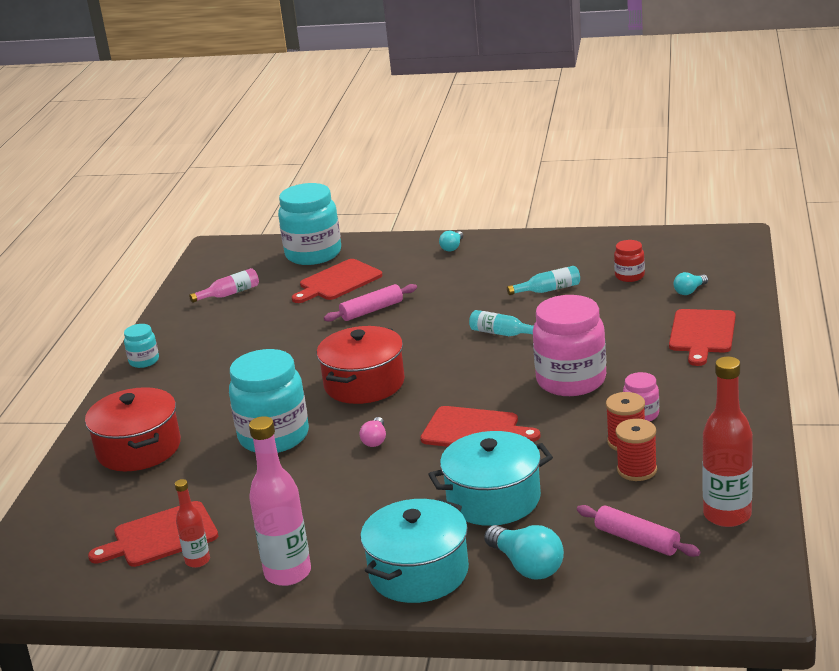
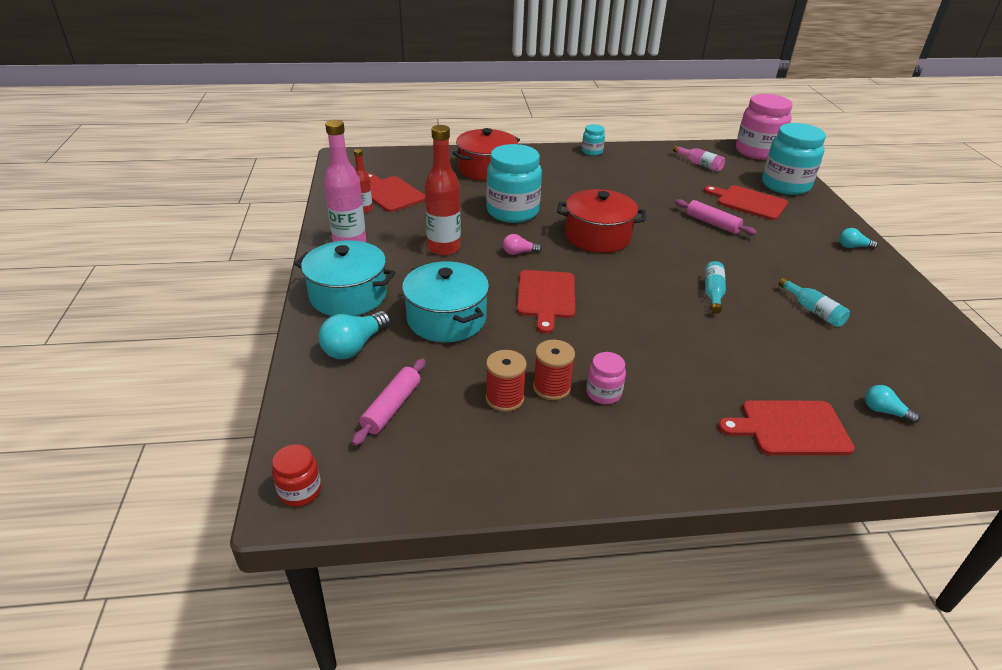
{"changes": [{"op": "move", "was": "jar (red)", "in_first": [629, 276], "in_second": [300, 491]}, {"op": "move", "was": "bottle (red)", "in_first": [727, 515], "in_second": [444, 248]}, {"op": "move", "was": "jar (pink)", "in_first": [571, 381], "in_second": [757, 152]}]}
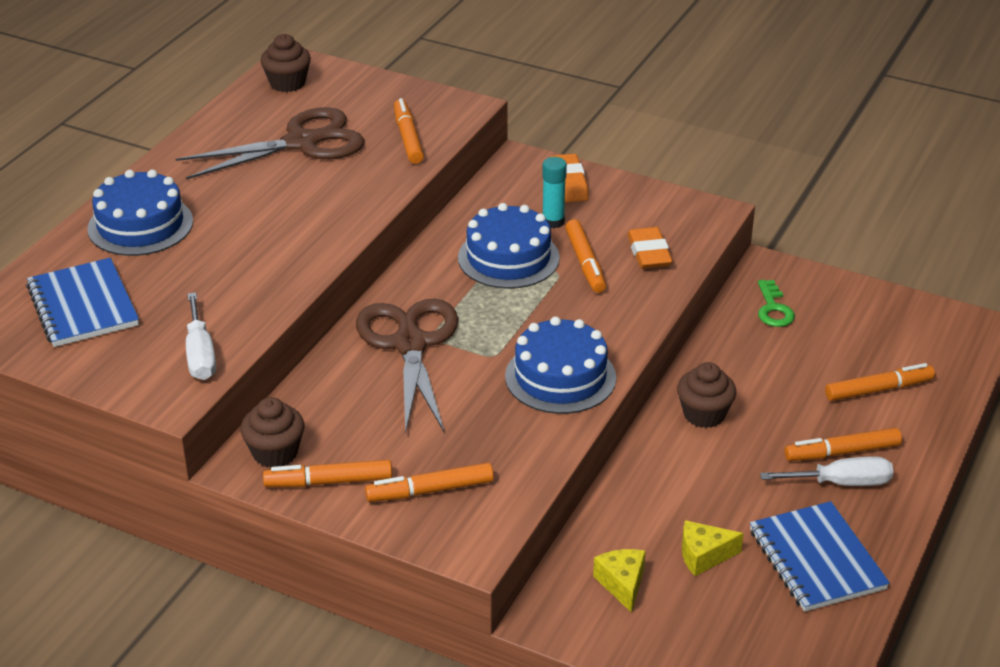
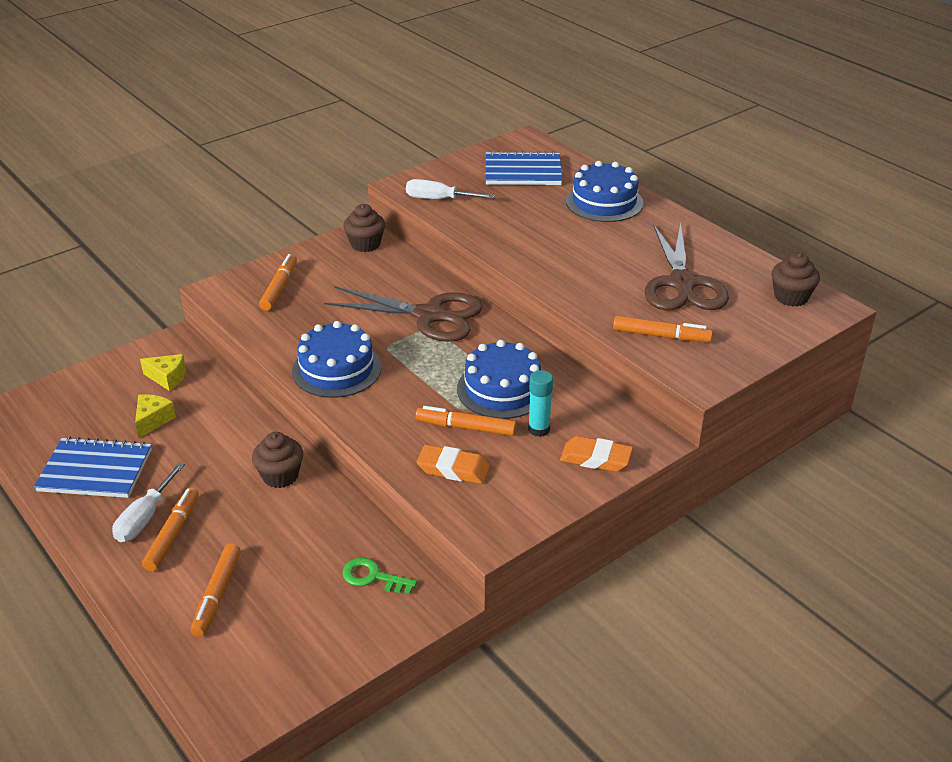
{"changes": [{"op": "delete", "was": "marker (orange)", "in_first": [329, 482]}]}
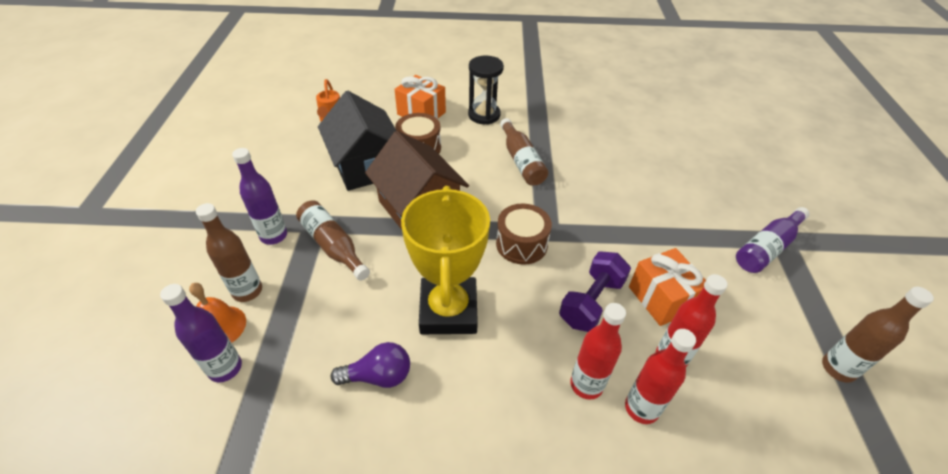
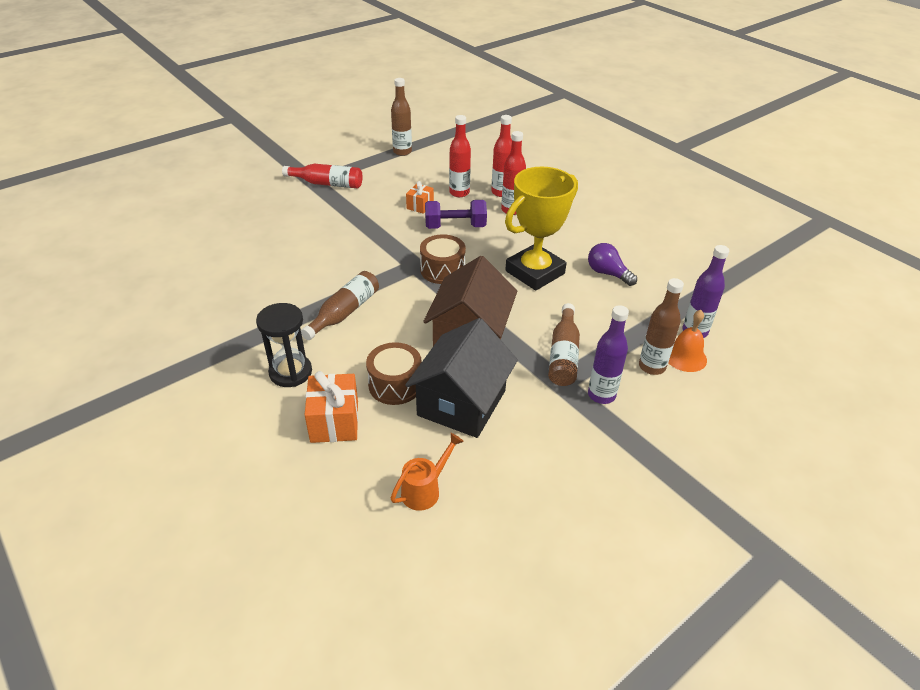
{"changes": [{"op": "recolor", "was": "bottle (purple)", "now": "bottle (red)", "in_first": [767, 248], "in_second": [327, 184]}, {"op": "resize", "was": "gift (orange)", "in_first": [661, 298], "in_second": [420, 206], "ratio": 0.61}]}
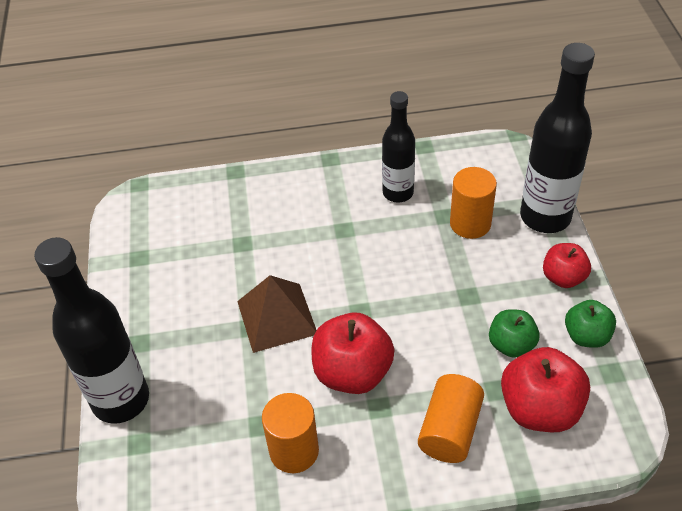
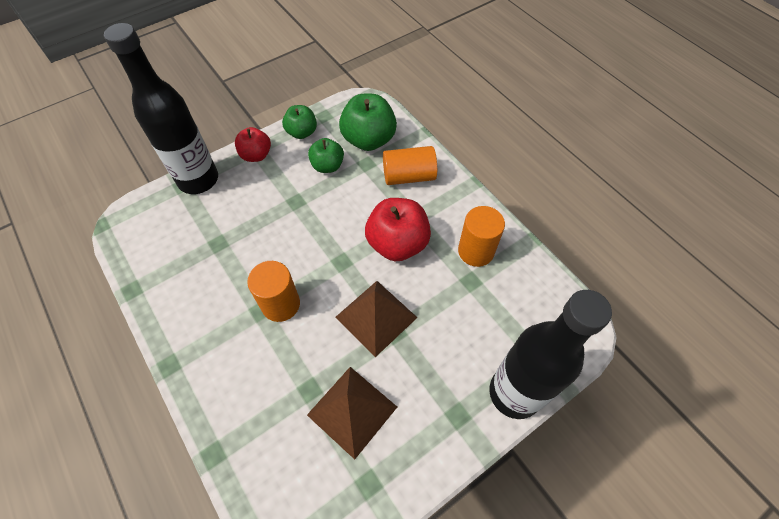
{"changes": [{"op": "move", "was": "cylinder (orange)", "in_first": [470, 223], "in_second": [280, 304]}, {"op": "insert", "now": "pyramid (brown)", "in_second": [352, 410]}, {"op": "recolor", "was": "apple (red)", "now": "apple (green)", "in_first": [540, 409], "in_second": [368, 140]}, {"op": "delete", "was": "bottle (black)", "in_first": [398, 193]}]}
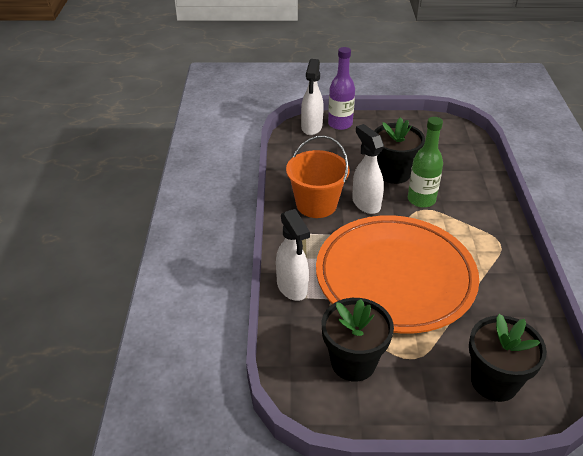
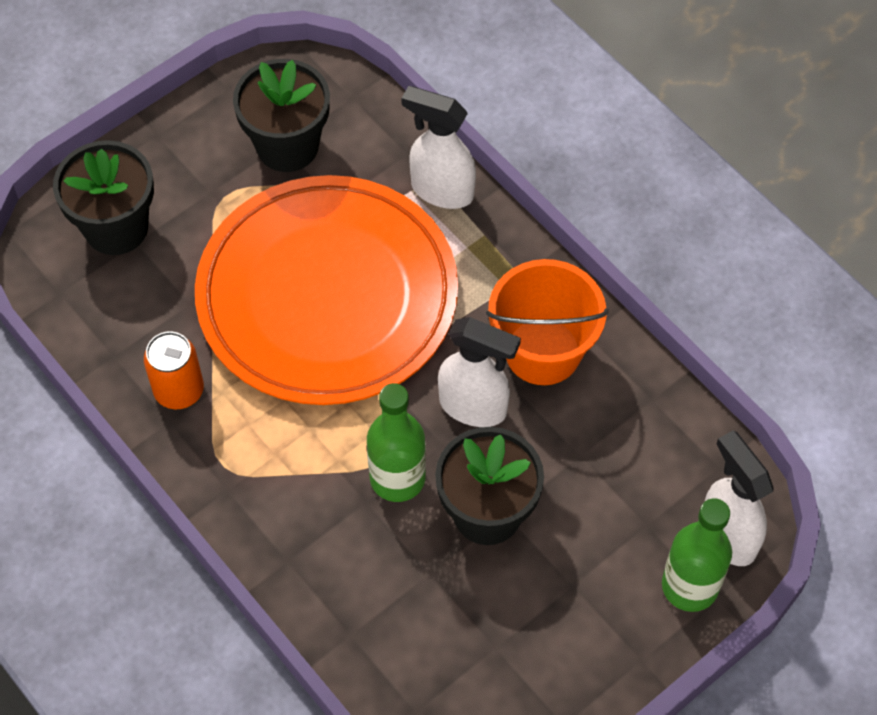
{"changes": [{"op": "insert", "now": "can (orange)", "in_second": [179, 390]}, {"op": "recolor", "was": "bottle (purple)", "now": "bottle (green)", "in_first": [340, 124], "in_second": [689, 586]}]}
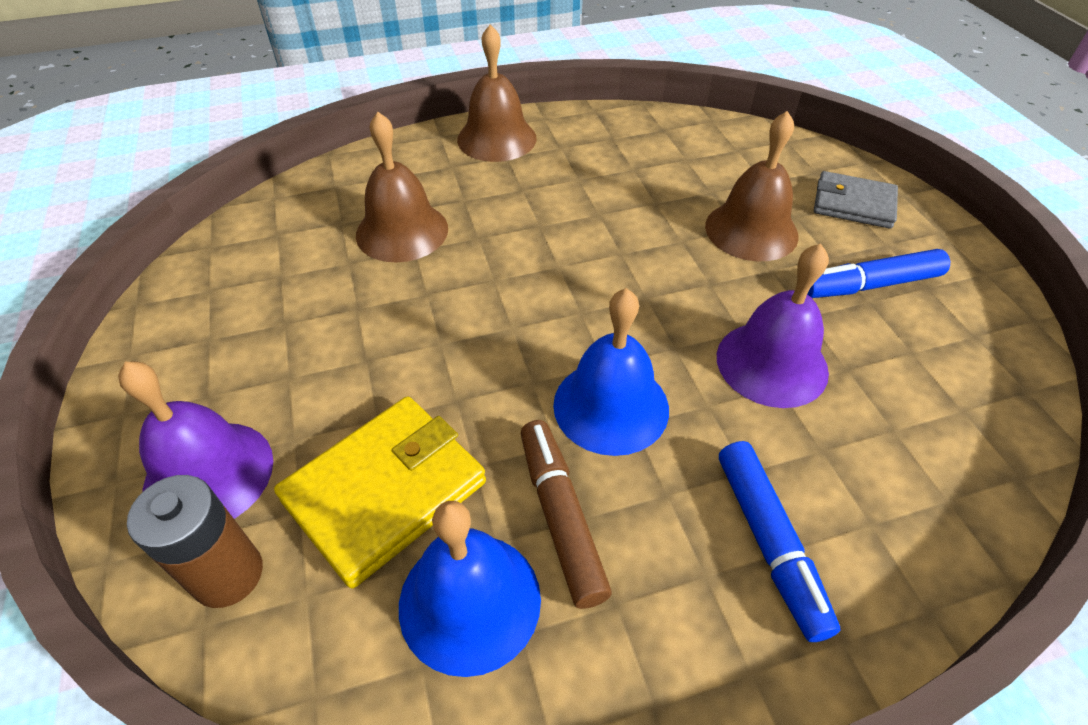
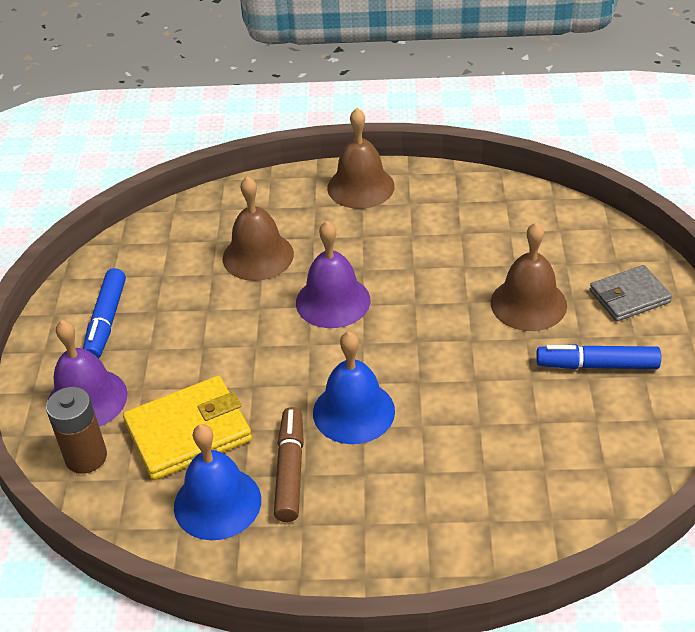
{"changes": [{"op": "move", "was": "marker (blue)", "in_first": [769, 542], "in_second": [106, 321]}, {"op": "move", "was": "bell (purple)", "in_first": [772, 363], "in_second": [333, 301]}, {"op": "rotate", "was": "wallet (grey)", "in_first": [853, 204], "in_second": [629, 296], "clockwise": -60}]}
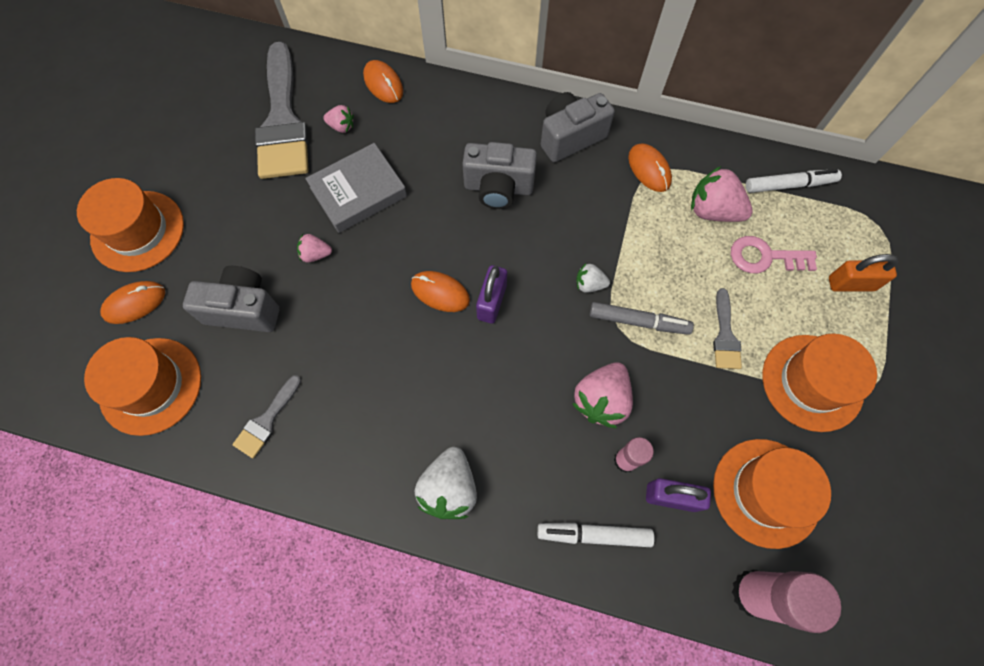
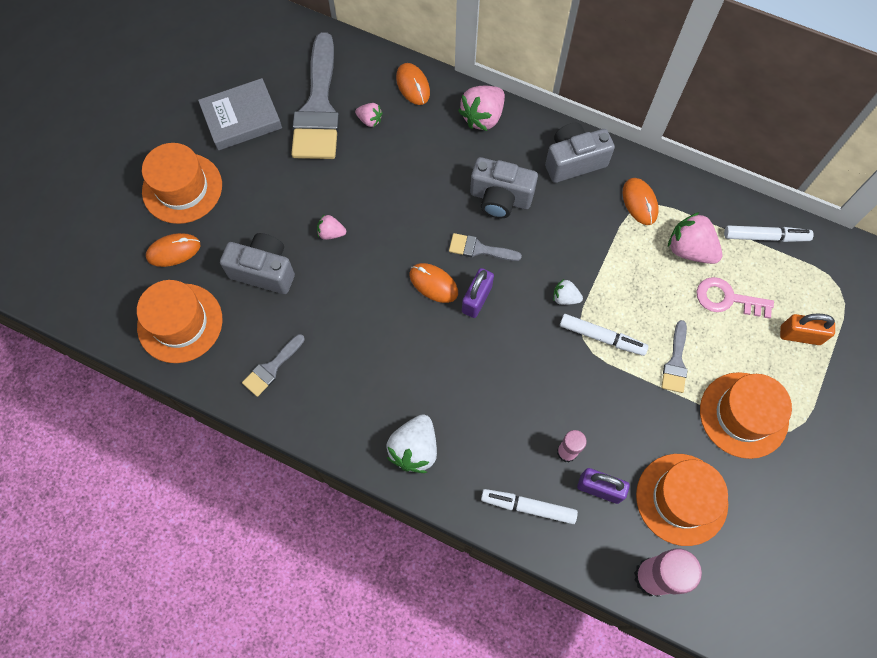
{"changes": [{"op": "move", "was": "book (grey)", "in_first": [358, 192], "in_second": [242, 118]}, {"op": "insert", "now": "brush (grey)", "in_second": [479, 249]}, {"op": "move", "was": "strawberry (pink)", "in_first": [601, 400], "in_second": [482, 117]}, {"op": "recolor", "was": "marker (grey)", "now": "marker (white)", "in_first": [638, 321], "in_second": [602, 337]}]}
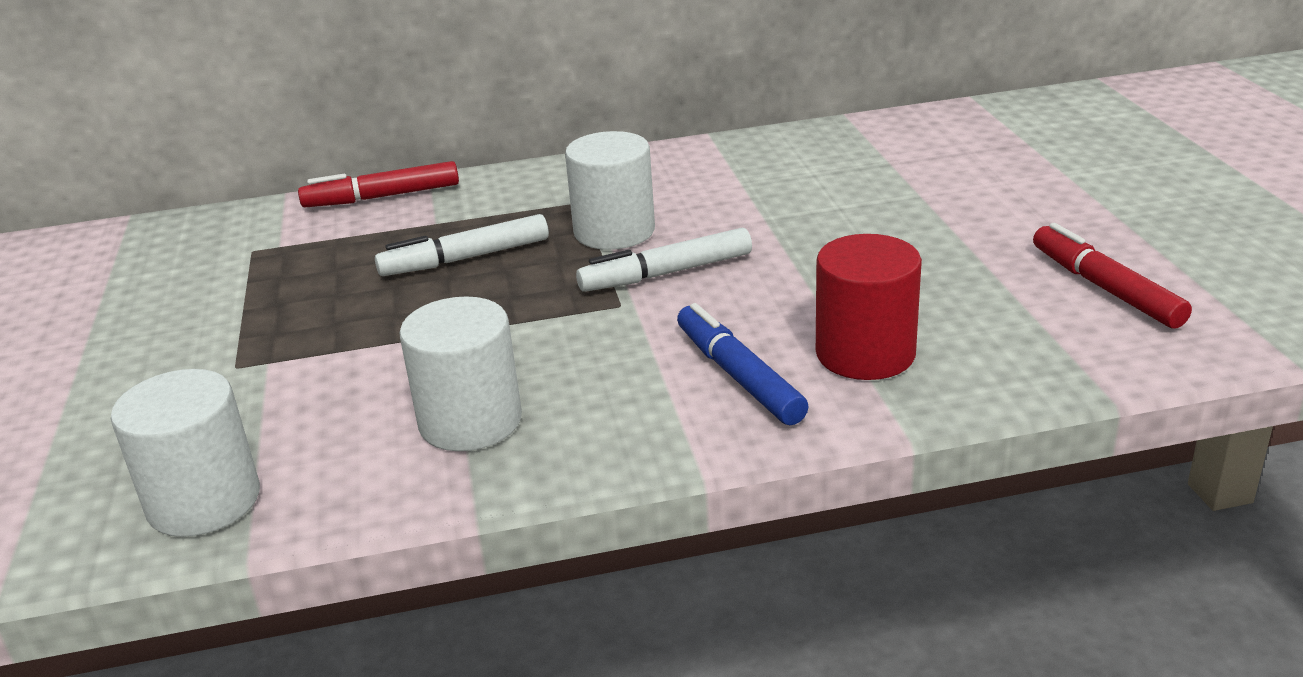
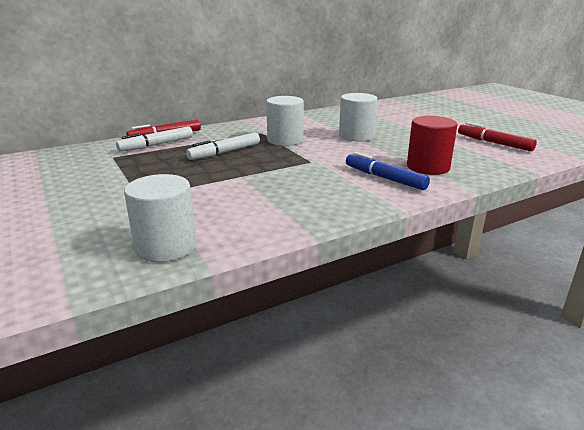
{"changes": [{"op": "move", "was": "marker (white)", "in_first": [667, 273], "in_second": [157, 145]}, {"op": "move", "was": "cylinder (white)", "in_first": [470, 421], "in_second": [356, 136]}]}
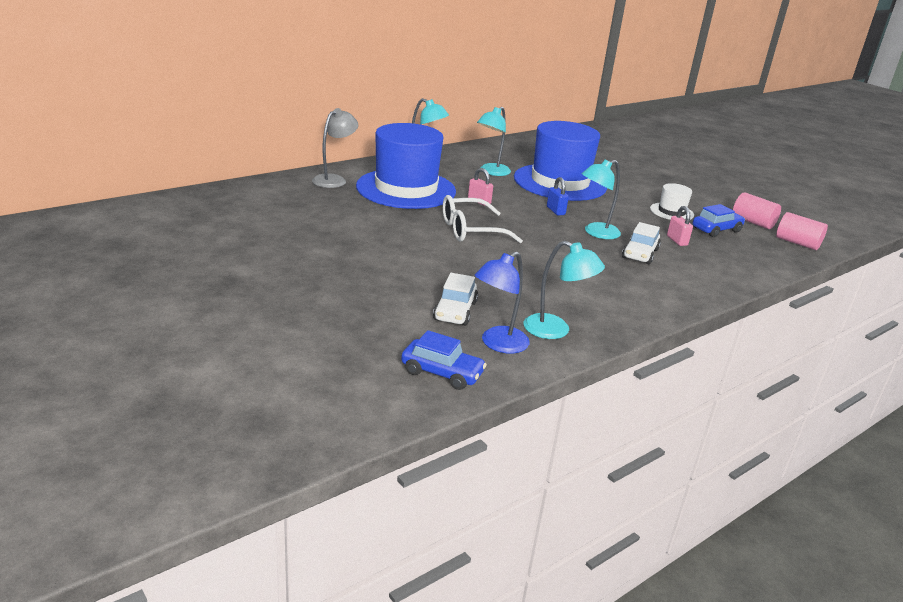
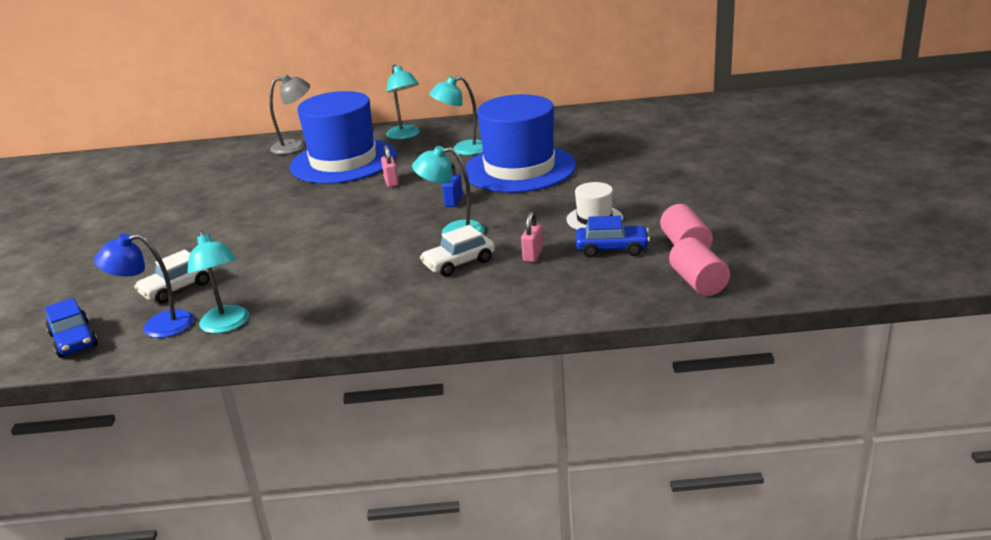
{"changes": [{"op": "delete", "was": "glasses (white)", "in_first": [471, 230]}]}
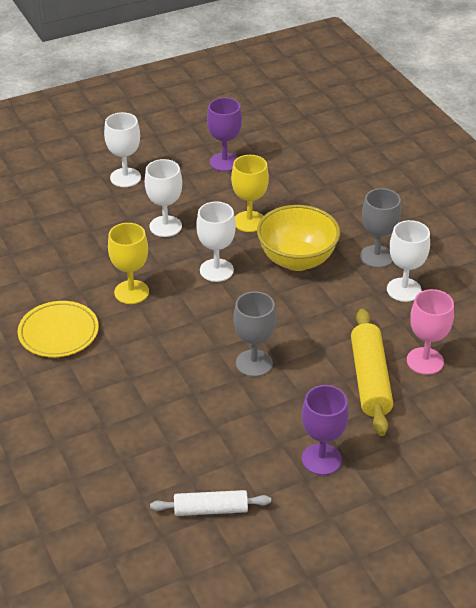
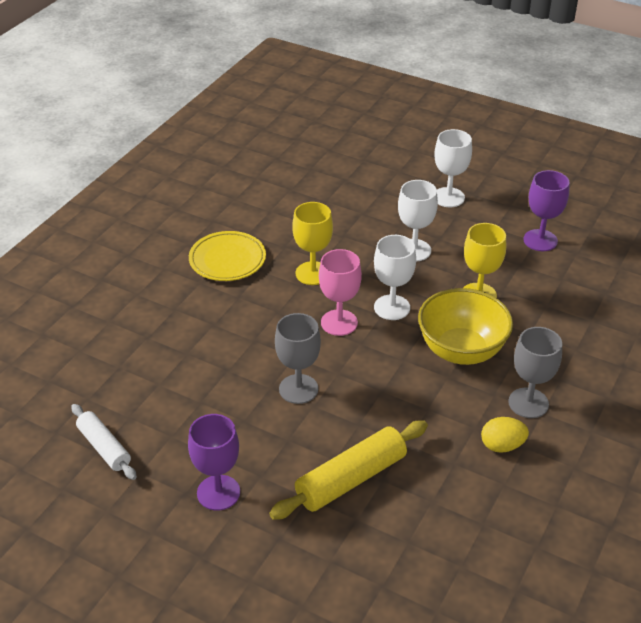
{"changes": [{"op": "move", "was": "goblet (pink)", "in_first": [425, 361], "in_second": [339, 323]}, {"op": "replace", "was": "goblet (white)", "now": "egg (yellow)", "in_first": [404, 290], "in_second": [502, 446]}]}
